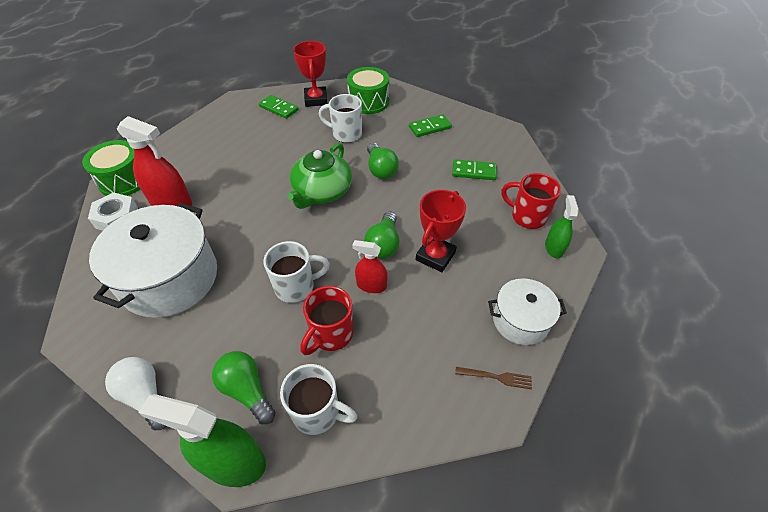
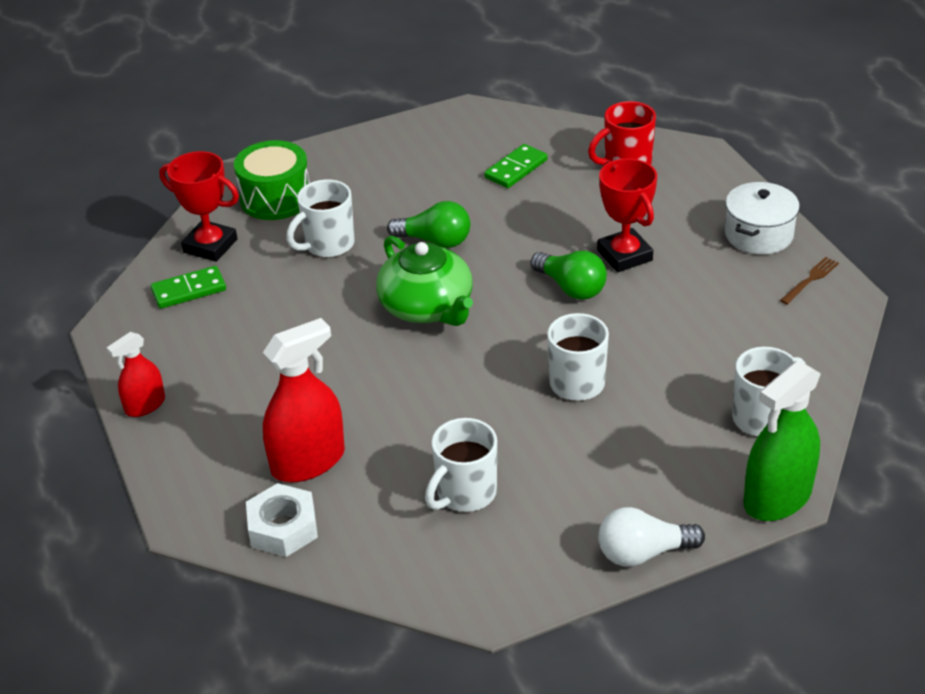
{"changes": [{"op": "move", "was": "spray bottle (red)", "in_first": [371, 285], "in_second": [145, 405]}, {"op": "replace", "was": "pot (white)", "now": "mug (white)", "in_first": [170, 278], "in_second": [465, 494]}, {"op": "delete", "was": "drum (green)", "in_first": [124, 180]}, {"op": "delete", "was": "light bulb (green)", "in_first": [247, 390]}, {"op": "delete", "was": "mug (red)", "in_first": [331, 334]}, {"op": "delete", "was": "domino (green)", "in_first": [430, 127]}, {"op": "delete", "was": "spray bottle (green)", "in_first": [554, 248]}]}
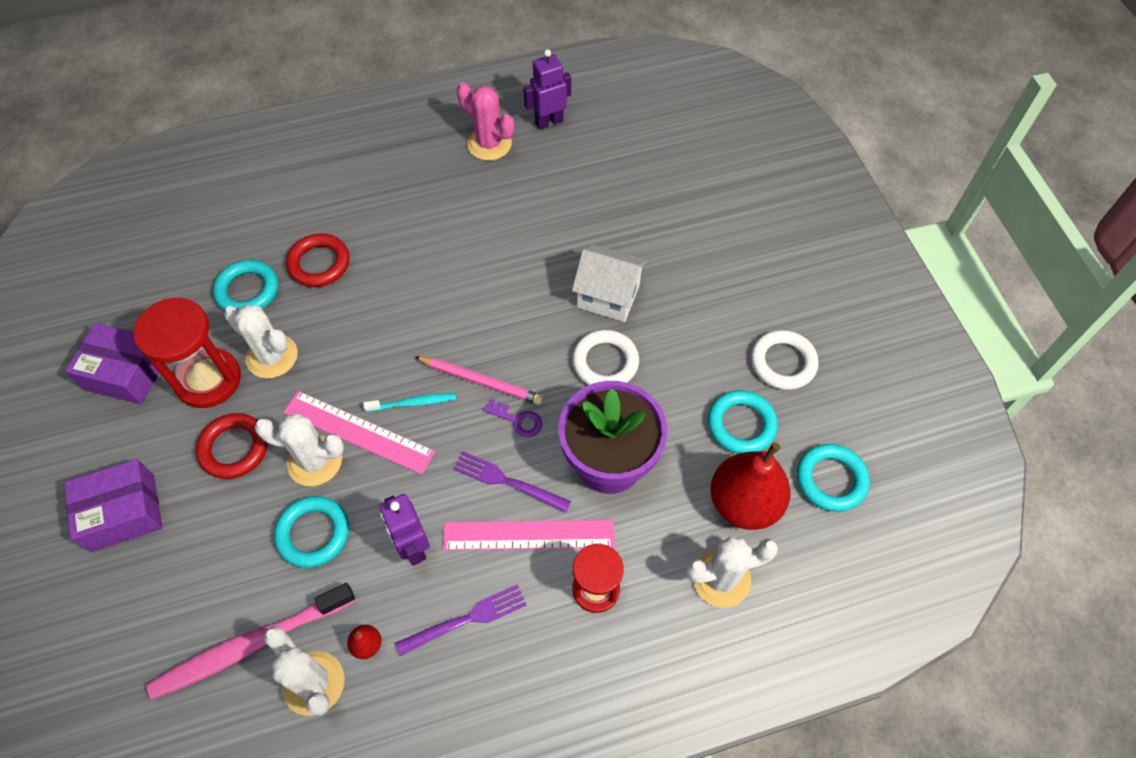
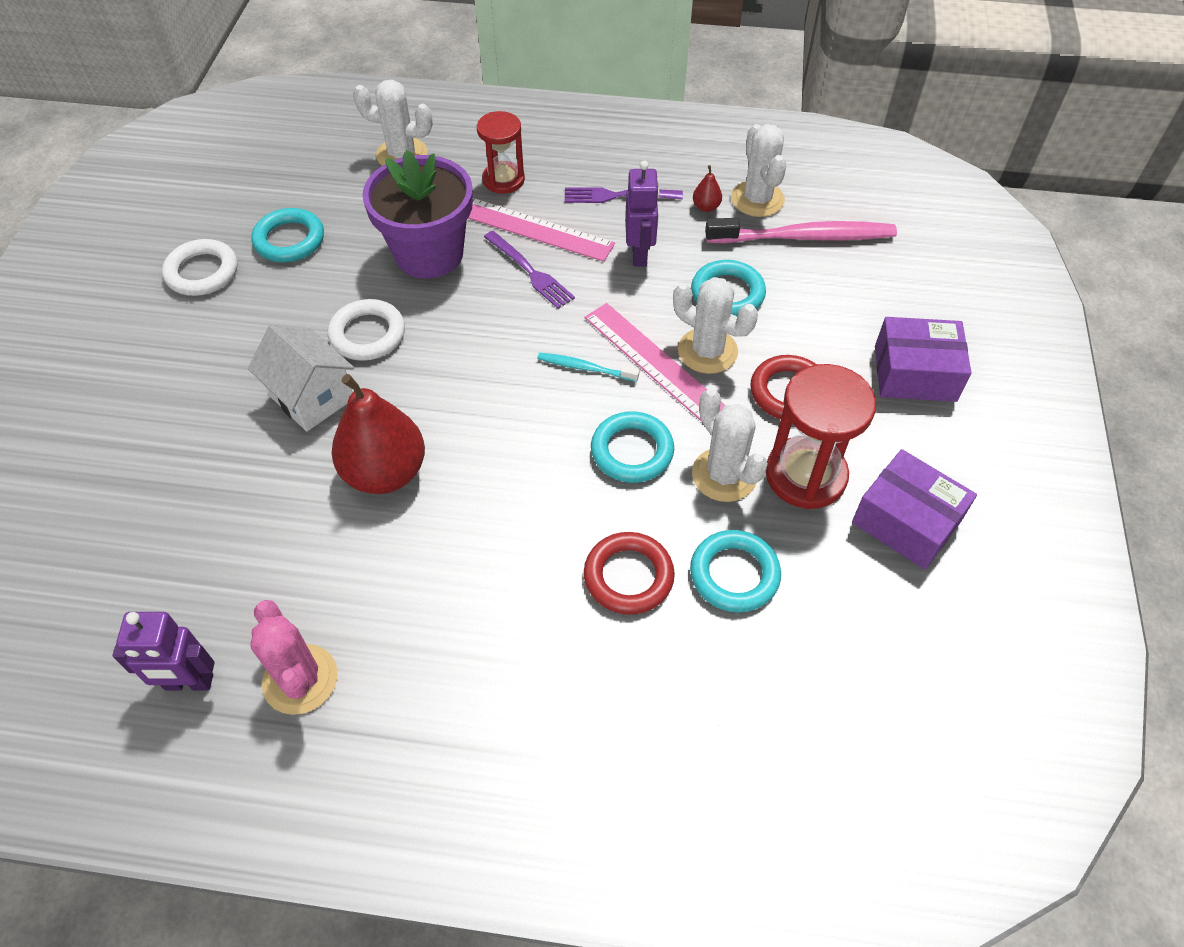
{"changes": [{"op": "move", "was": "pear (red)", "in_first": [744, 503], "in_second": [385, 472]}, {"op": "move", "was": "ring (turquoise)", "in_first": [831, 480], "in_second": [632, 451]}, {"op": "delete", "was": "pencil (pink)", "in_first": [480, 381]}, {"op": "delete", "was": "key (purple)", "in_first": [517, 420]}]}
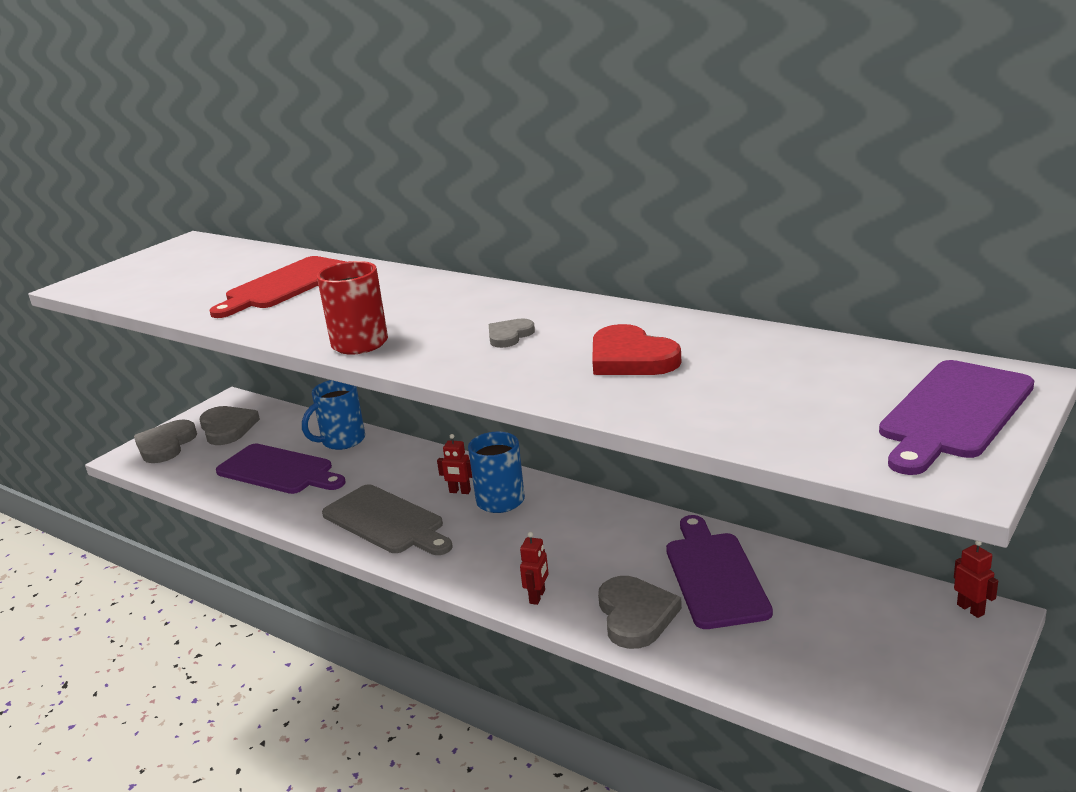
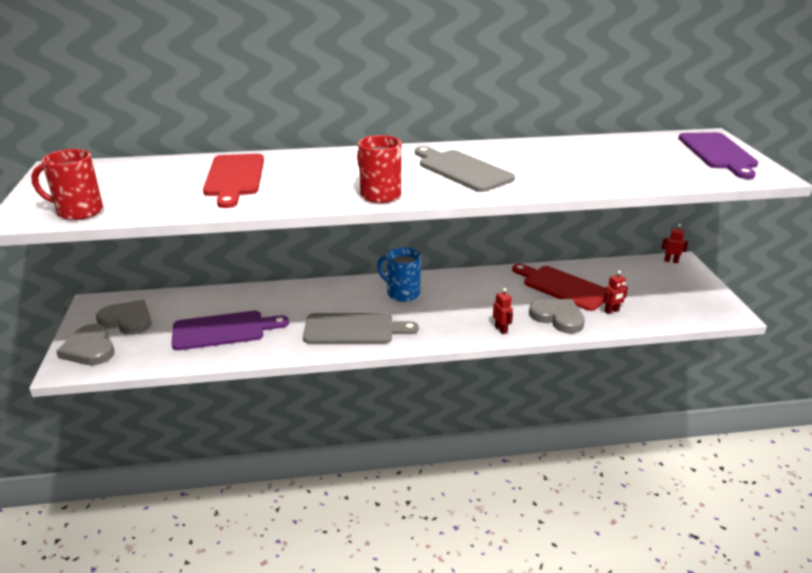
{"changes": [{"op": "insert", "now": "mug (red)", "in_second": [78, 211]}, {"op": "replace", "was": "heart (grey)", "now": "cutting board (grey)", "in_first": [509, 336], "in_second": [462, 170]}, {"op": "recolor", "was": "cutting board (purple)", "now": "cutting board (red)", "in_first": [714, 576], "in_second": [562, 287]}, {"op": "move", "was": "robot (red)", "in_first": [460, 491], "in_second": [612, 311]}, {"op": "delete", "was": "mug (blue)", "in_first": [342, 441]}, {"op": "delete", "was": "heart (red)", "in_first": [631, 358]}]}
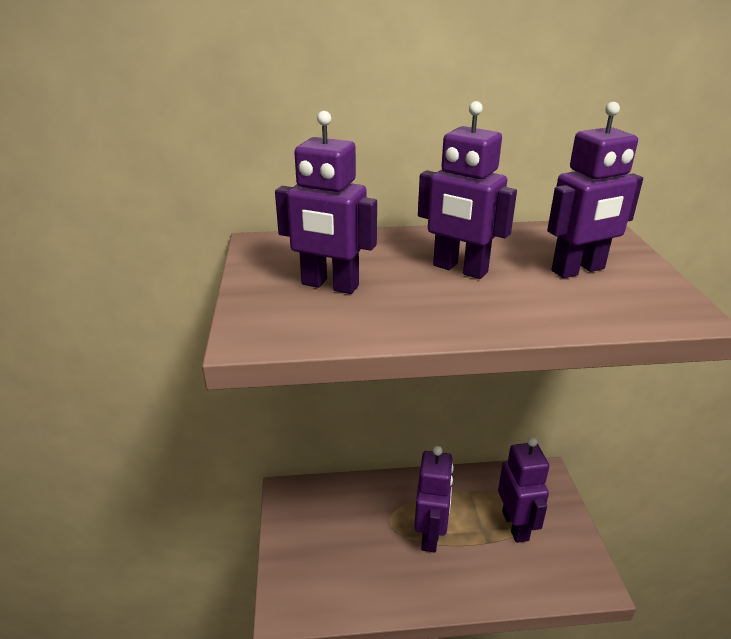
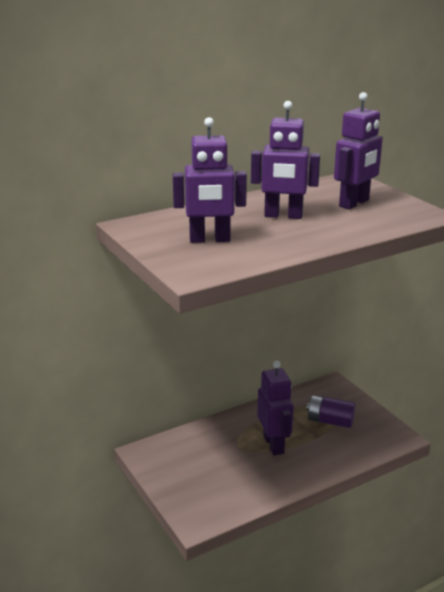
{"changes": [{"op": "replace", "was": "robot (purple)", "now": "battery (purple)", "in_first": [515, 526], "in_second": [330, 421]}]}
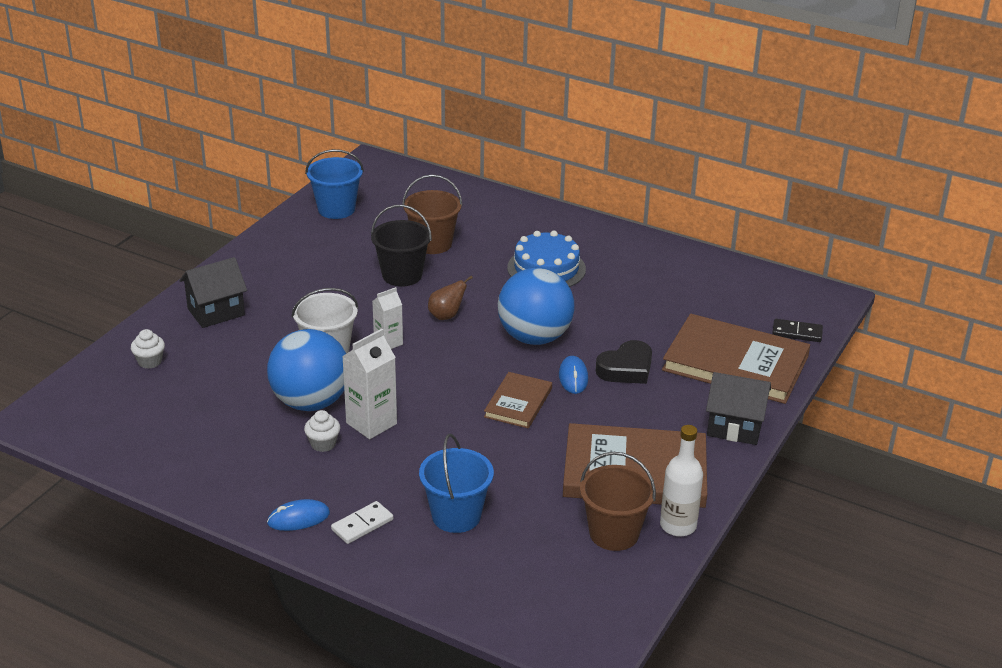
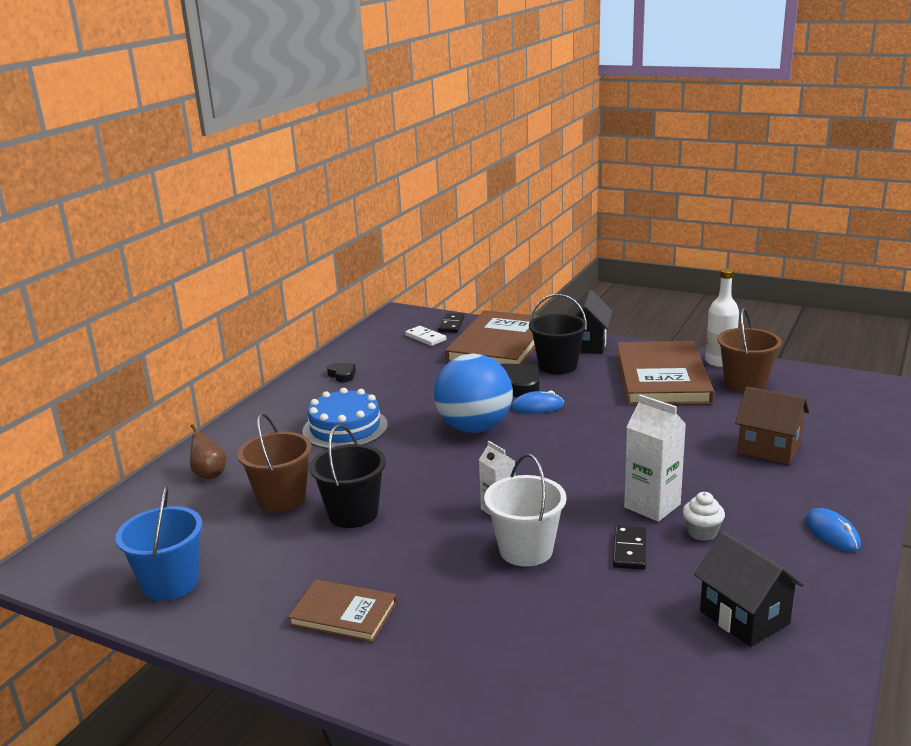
{"changes": [{"op": "move", "was": "pear (brown)", "in_first": [446, 316], "in_second": [209, 474]}, {"op": "move", "was": "book (brown)", "in_first": [518, 403], "in_second": [343, 614]}, {"op": "insert", "now": "heart (black)", "in_second": [342, 375]}, {"op": "move", "was": "domino (white)", "in_first": [362, 525], "in_second": [425, 338]}, {"op": "insert", "now": "bucket (black)", "in_second": [557, 366]}, {"op": "replace", "was": "ball (blue)", "now": "domino (black)", "in_first": [310, 402], "in_second": [630, 550]}, {"op": "move", "was": "house (black)", "in_first": [216, 312], "in_second": [744, 617]}, {"op": "replace", "was": "bucket (blue)", "now": "house (brown)", "in_first": [456, 516], "in_second": [769, 449]}, {"op": "delete", "was": "cupcake (white)", "in_first": [150, 361]}]}
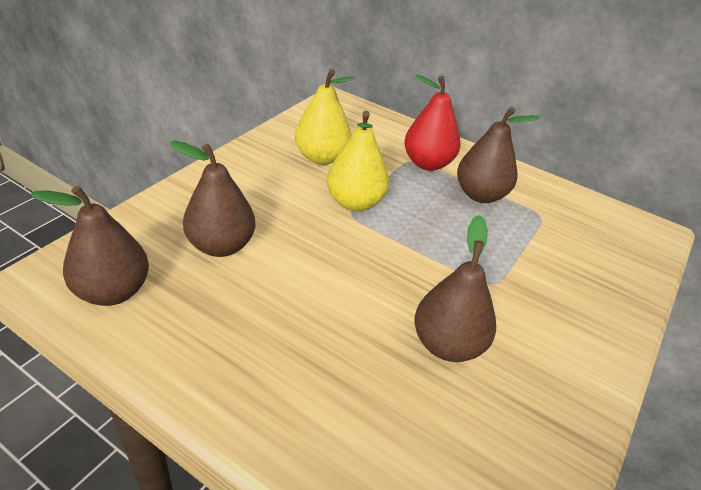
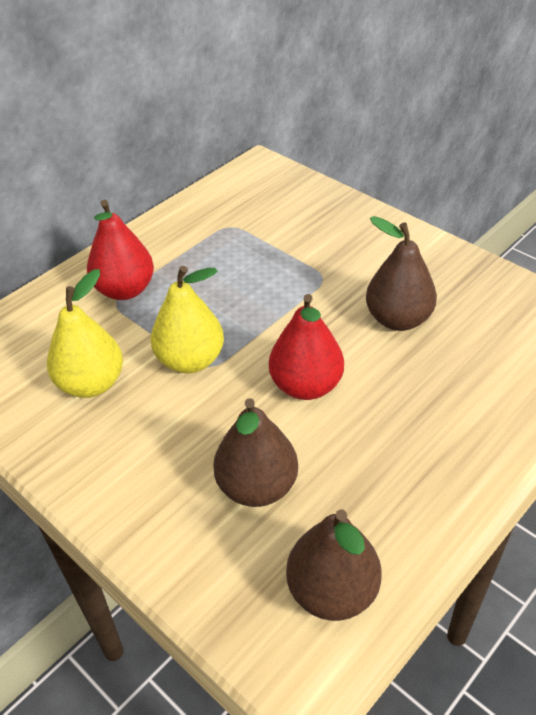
{"changes": [{"op": "insert", "now": "pear (red)", "in_second": [306, 386]}, {"op": "delete", "was": "pear (brown)", "in_first": [480, 195]}]}
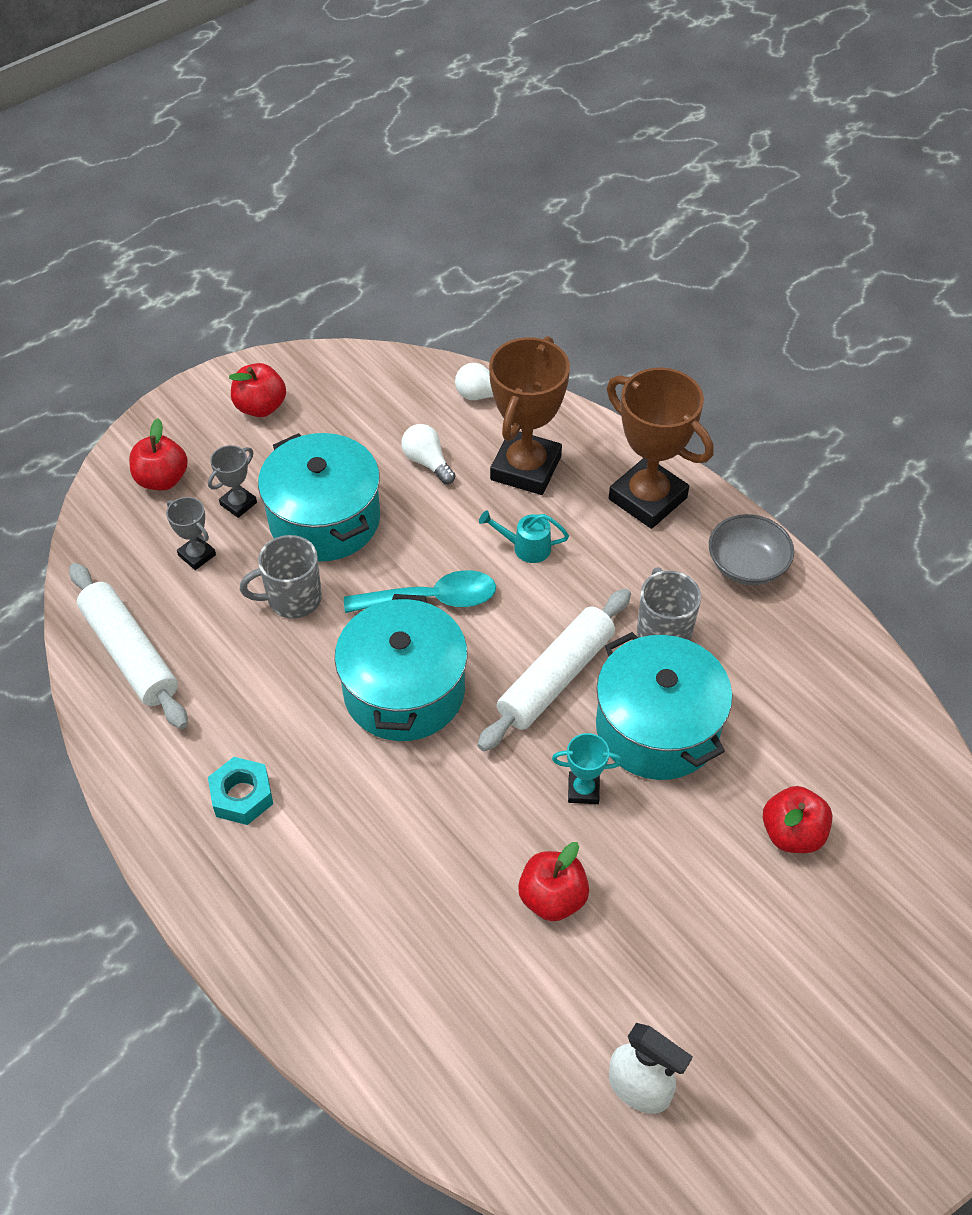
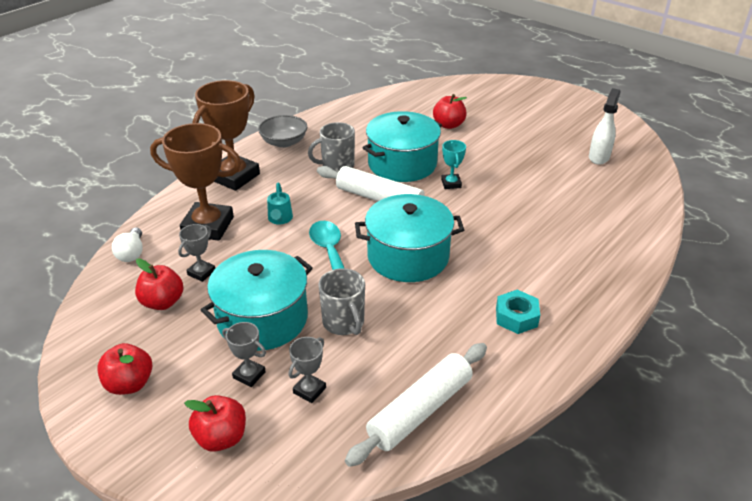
{"changes": [{"op": "move", "was": "apple (red)", "in_first": [552, 898], "in_second": [162, 302]}, {"op": "replace", "was": "light bulb (white)", "now": "trophy (grey)", "in_first": [427, 462], "in_second": [201, 272]}]}
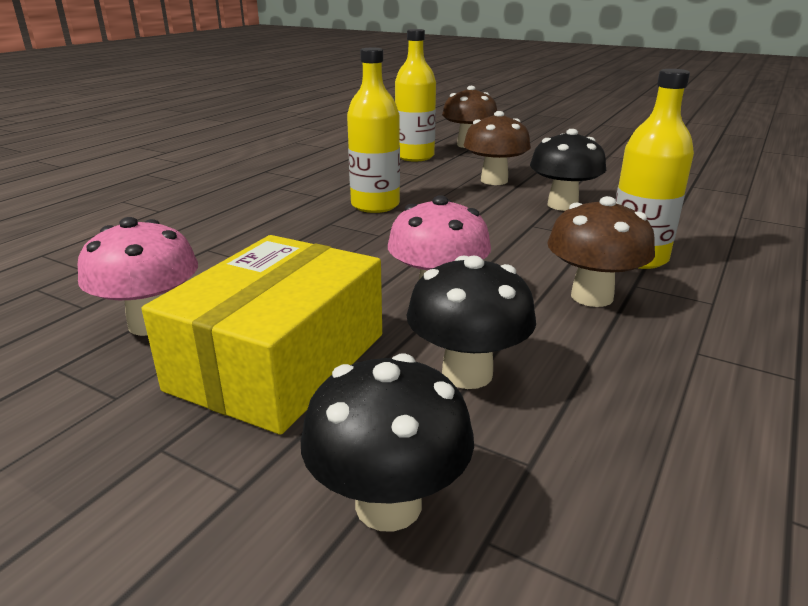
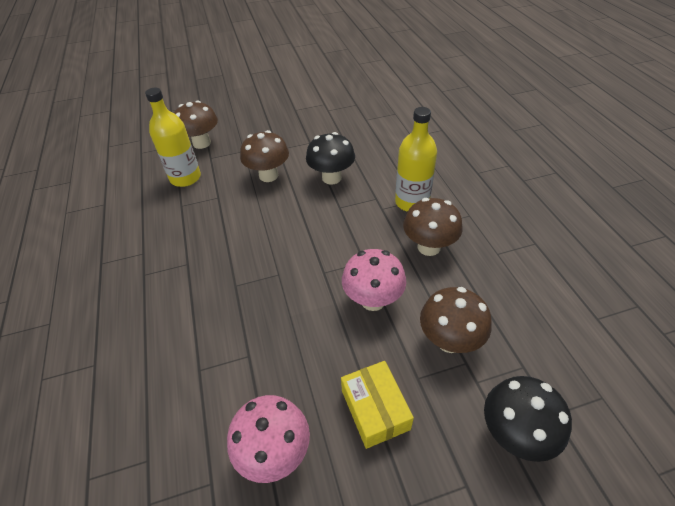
{"changes": [{"op": "resize", "was": "box (yellow)", "in_first": [279, 361], "in_second": [375, 409], "ratio": 0.56}, {"op": "recolor", "was": "mushroom (black)", "now": "mushroom (brown)", "in_first": [467, 373], "in_second": [449, 340]}, {"op": "delete", "was": "bottle (yellow)", "in_first": [375, 205]}]}
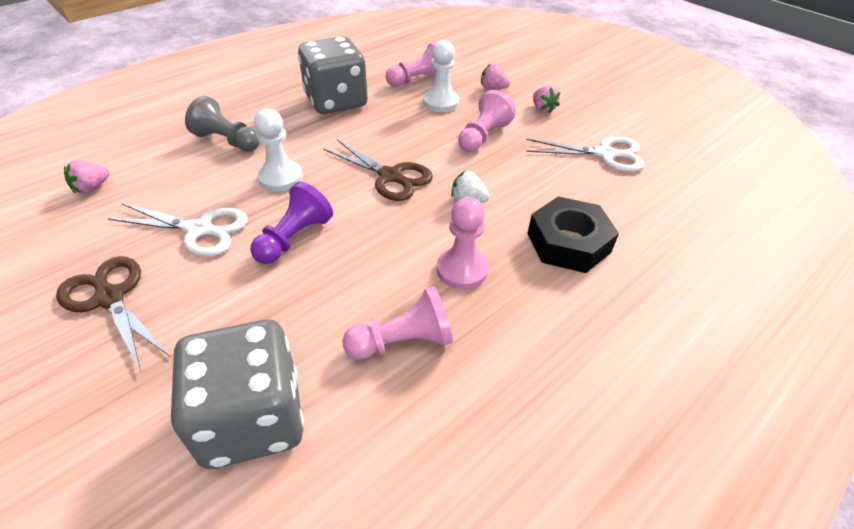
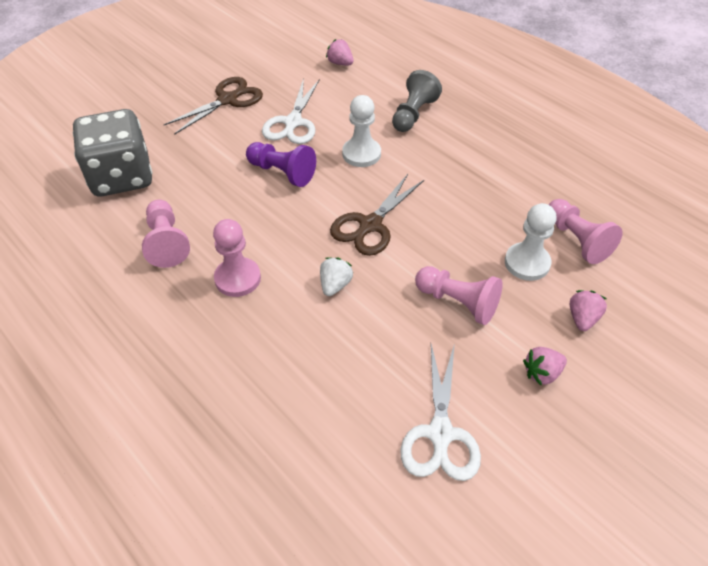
{"changes": [{"op": "delete", "was": "dice (grey)", "in_first": [336, 101]}, {"op": "delete", "was": "nut (black)", "in_first": [568, 243]}]}
